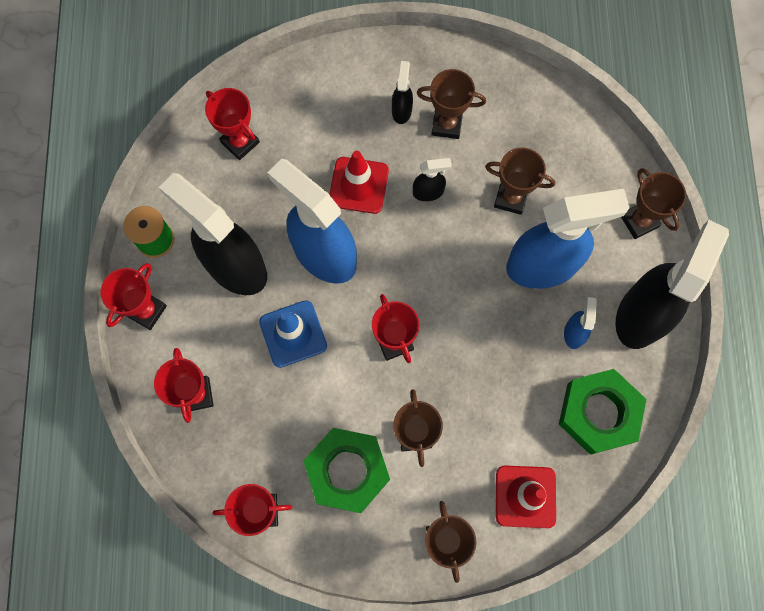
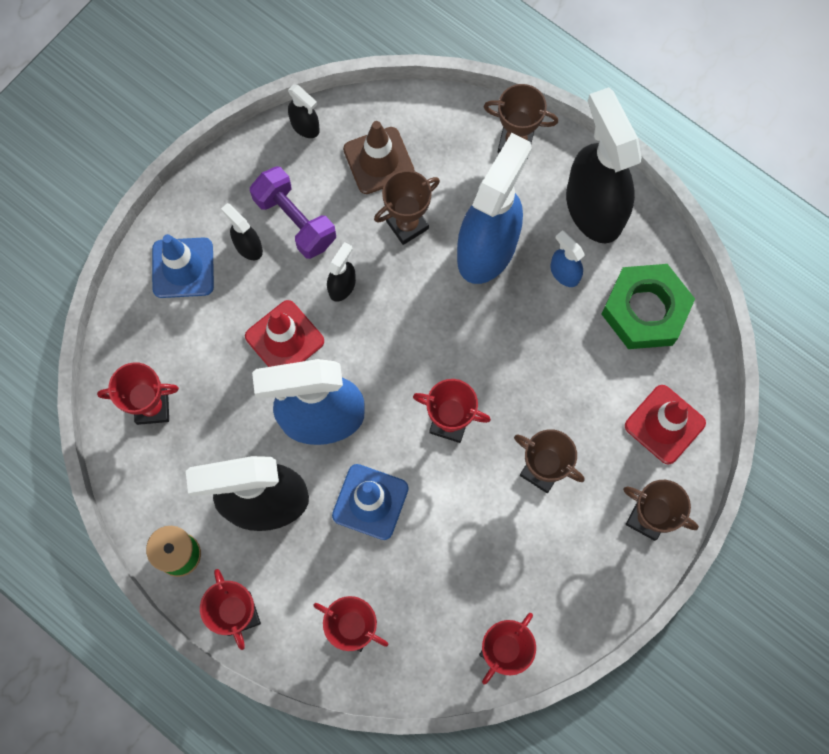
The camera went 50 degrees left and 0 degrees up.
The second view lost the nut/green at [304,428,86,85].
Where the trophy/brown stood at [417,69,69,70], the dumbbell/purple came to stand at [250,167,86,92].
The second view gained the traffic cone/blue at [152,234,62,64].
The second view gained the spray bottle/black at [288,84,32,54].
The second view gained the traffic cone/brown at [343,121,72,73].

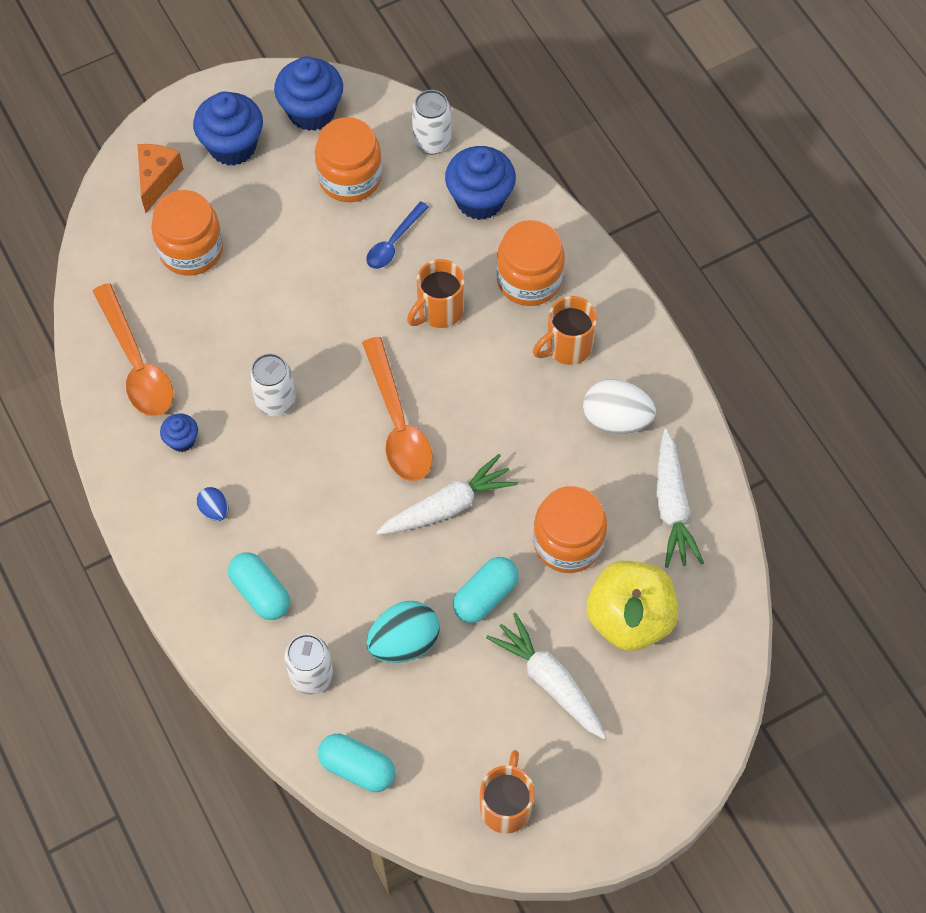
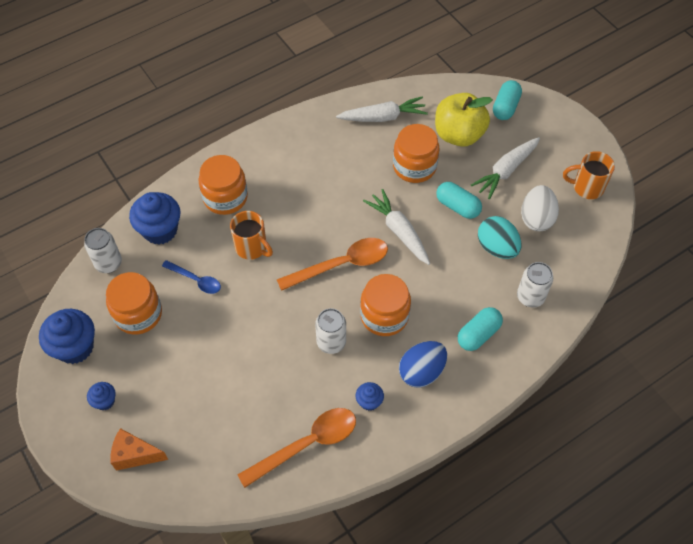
The camera went 95 degrees left and 5 degrees down.
The jar/orange ended up elsewhere, having gone from [151,190,72,86] to [360,274,51,62].
The size of the cupcake/blue at [193,91,70,75] changed by a factor of 0.51.
The size of the egg/blue at [197,487,31,34] changed by a factor of 1.93.
The capsule/turquoise ended up elsewhere, having gone from [318,734,77,58] to [493,80,29,40].
The second view lost the mug/orange at [533,296,64,69].
The egg/white ended up elsewhere, having gone from [583,379,73,56] to [521,185,38,46].

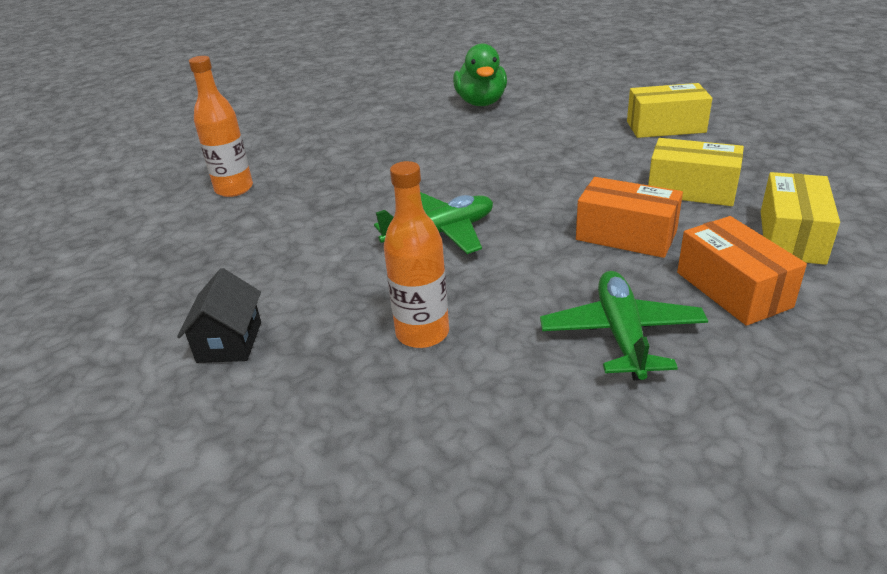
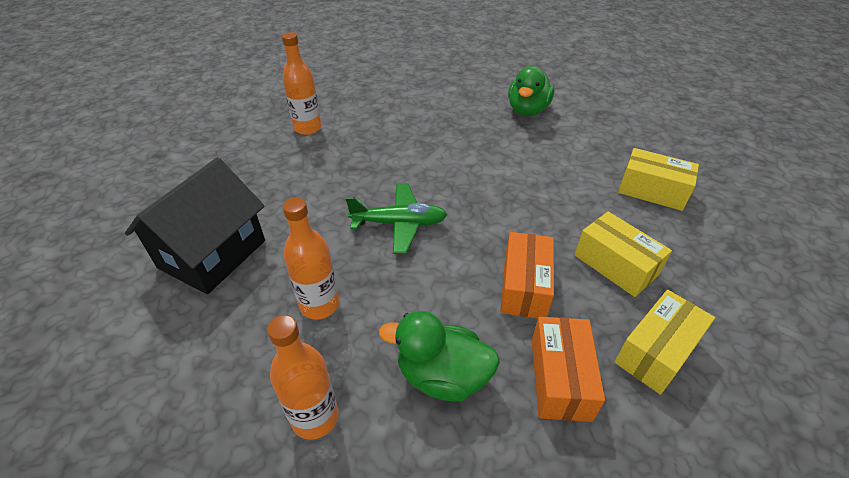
The camera went 25 degrees right and 10 degrees up.
The size of the house/black at [177,268,84,95] changed by a factor of 1.96.
Where the plane/green stood at [540,271,168,110], the duck/green came to stand at [379,311,121,90].
The box/orange at [576,177,107,81] ended up facing another way, 45 degrees clockwise from before.
The second view gained the bottle/orange at [267,315,72,125].

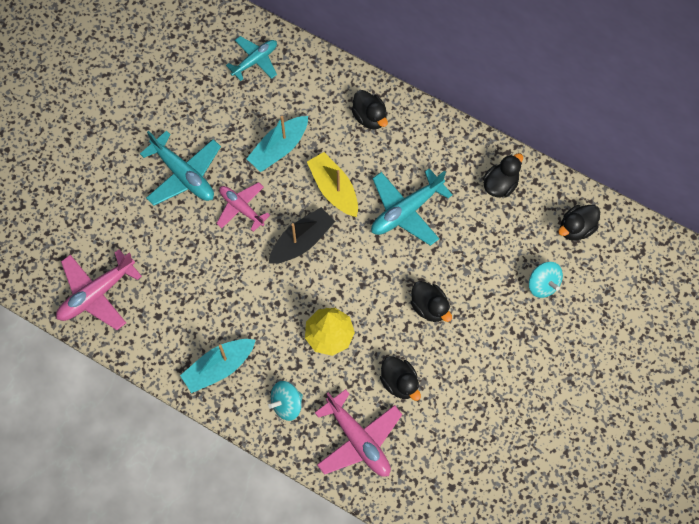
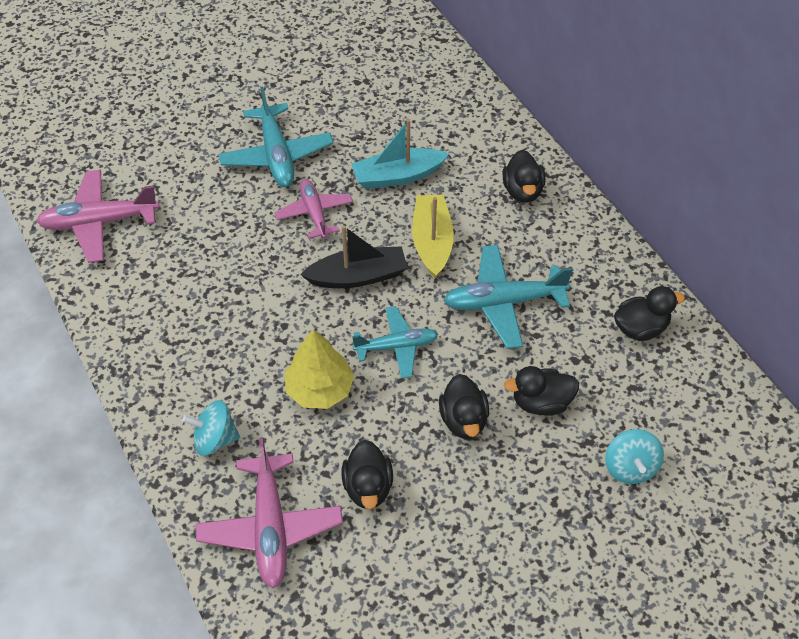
The camera went 30 degrees right and 15 degrees down.
The second view lost the boat/turquoise at [180,339,76,54].
The plane/turquoise ended up elsewhere, having gone from [226,36,51,45] to [352,306,86,73].
The duck/black ended up elsewhere, having gone from [558,205,42,36] to [504,366,75,50].

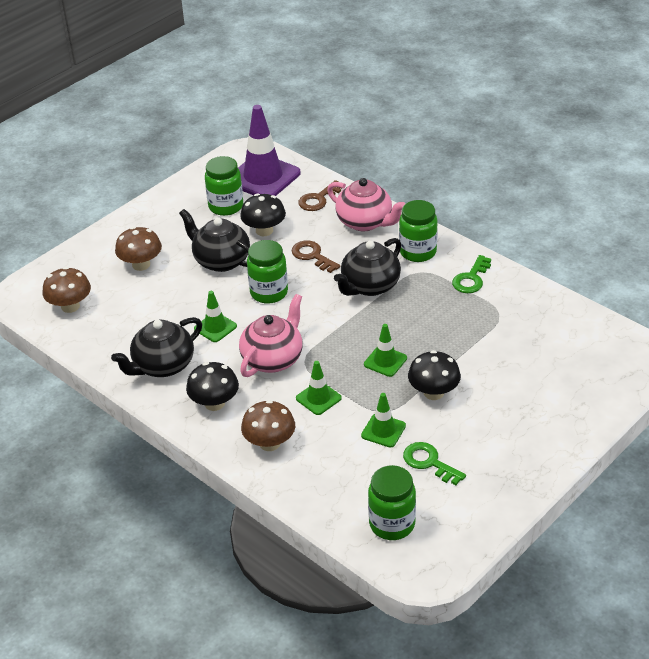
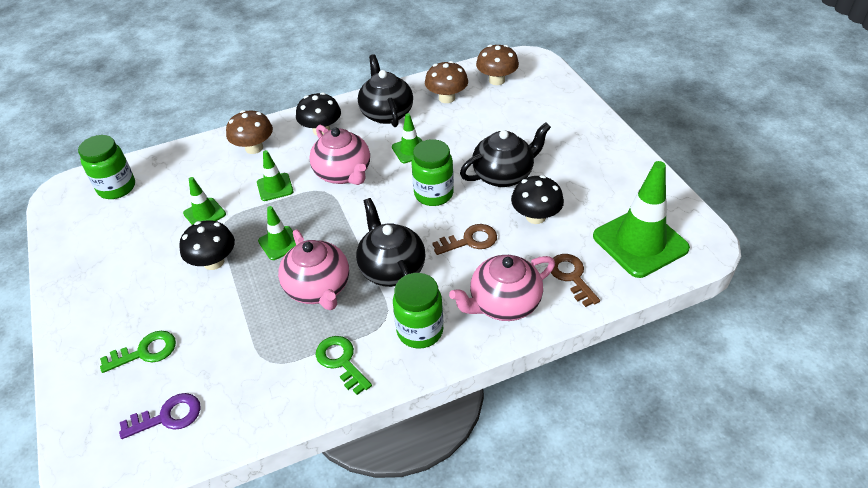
The camera went 115 degrees right and 5 degrees up.
The mushroom/brown ended up elsewhere, having gone from [115,227,47,44] to [425,61,43,42].
The second view lost the jar/green at [205,156,38,60].
What was the traffic cone/purple at [238,105,63,91] turned into the traffic cone/green at [593,161,97,117].
The key/green ended up elsewhere, having gone from [403,442,63,43] to [100,331,76,42].
The second view gained the key/purple at [119,393,82,46].
The second view gained the teapot/pink at [278,229,71,81].

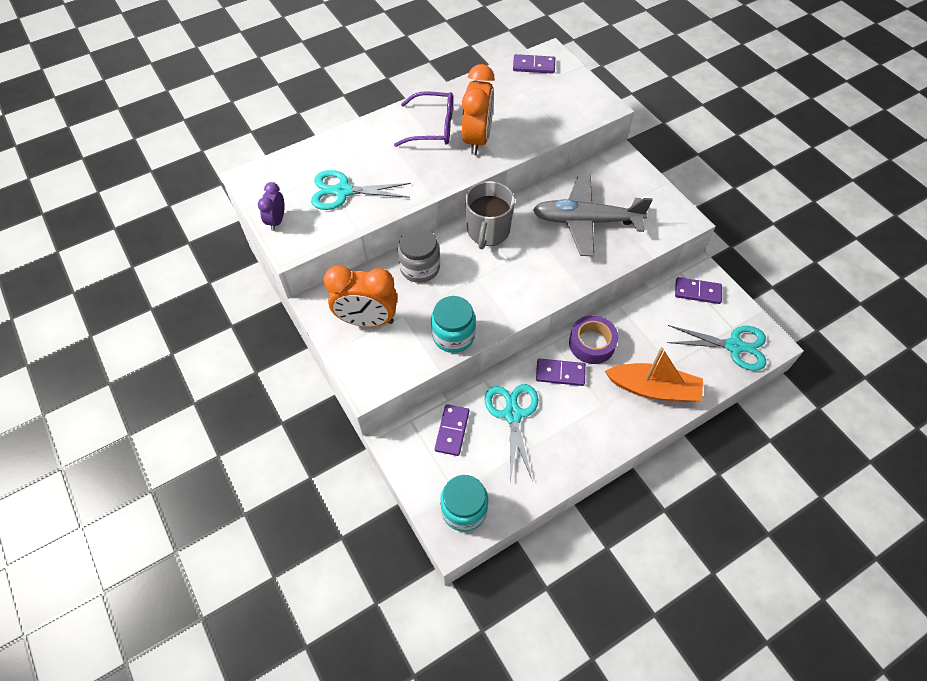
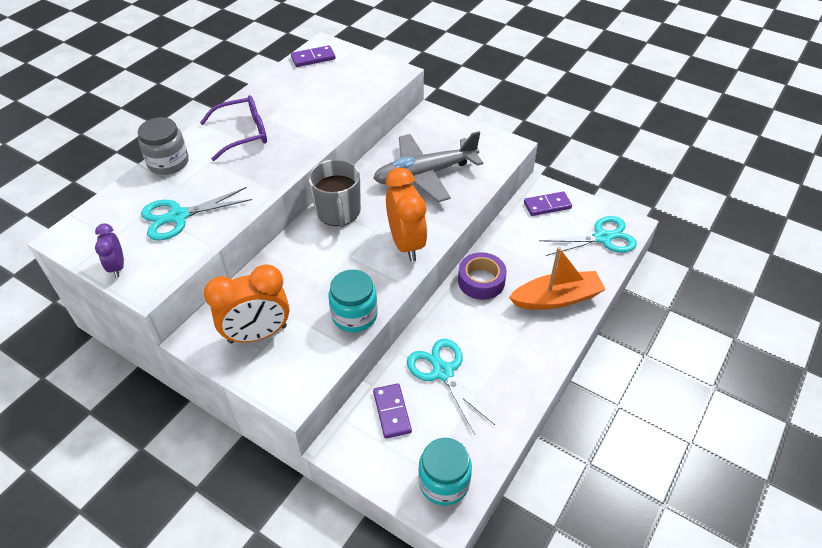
The camera went 25 degrees left and 10 degrees down.
The jar/grey ended up elsewhere, having gone from [398,228,42,55] to [138,117,51,58].
The clock/orange ended up elsewhere, having gone from [462,64,33,91] to [386,168,41,94].
The second view lost the domino/purple at [536,359,50,27].

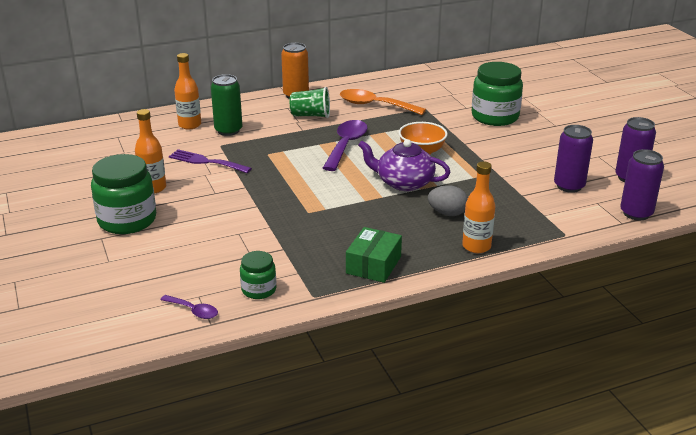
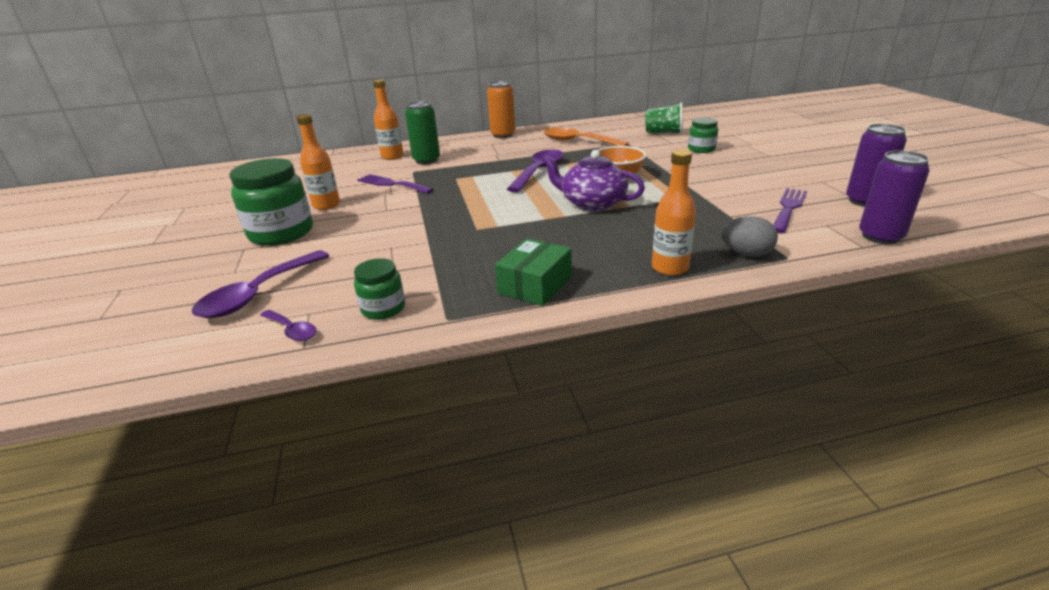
The camera went 10 degrees right and 0 degrees up.
The cup/green ended up elsewhere, having gone from [290,87,40,31] to [645,102,38,32].
The egg/grey ended up elsewhere, having gone from [428,185,40,31] to [721,216,57,41].
The size of the jar/green at [472,62,51,64] changed by a factor of 0.54.
Where the can/purple stood at [554,125,39,68], the fork/purple came to stand at [774,188,33,45].
The second view gained the spoon/purple at [192,250,138,68].

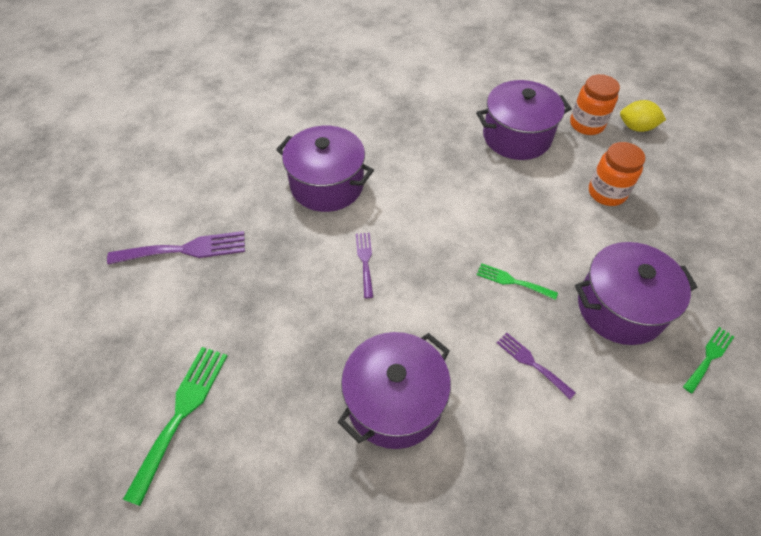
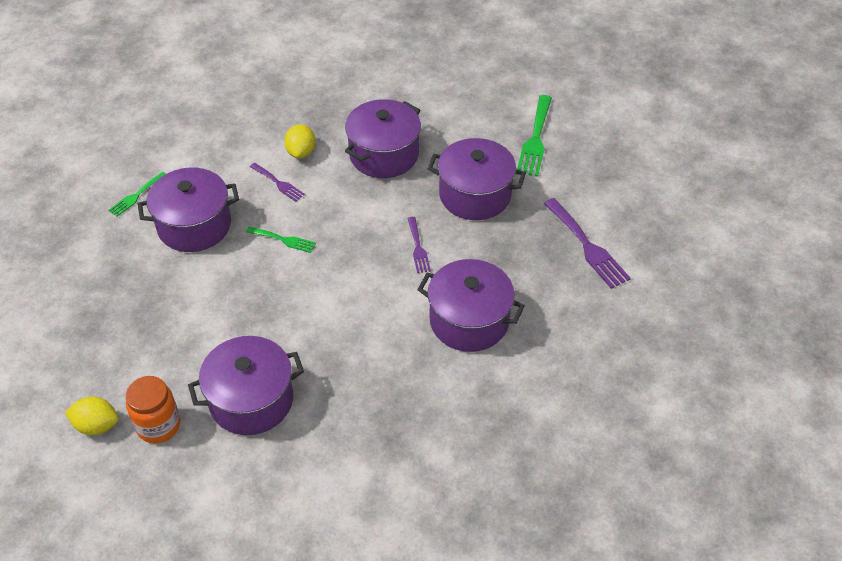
The camera went 175 degrees right and 5 degrees down.
The fork/purple at [107,231,138,33] ended up facing another way, 105 degrees counterclockwise from before.
The second view lost the jar/orange at [589,142,56,64].
The second view gained the lemon/yellow at [284,124,32,34].
The second view gained the pot/purple at [427,138,99,82].

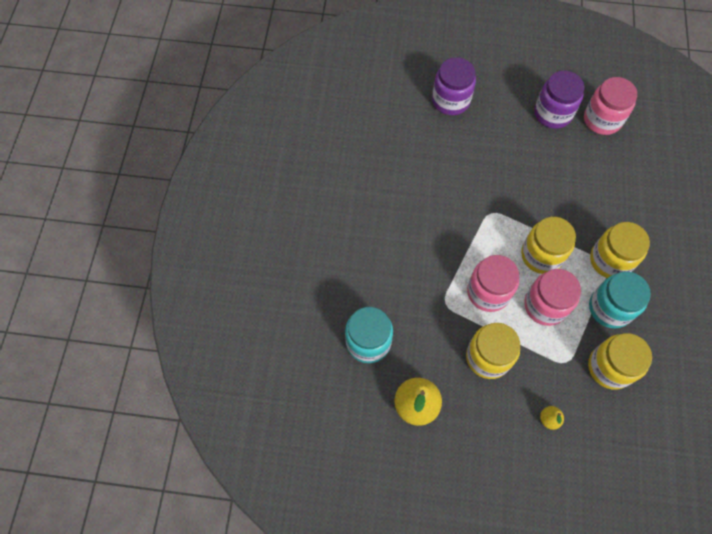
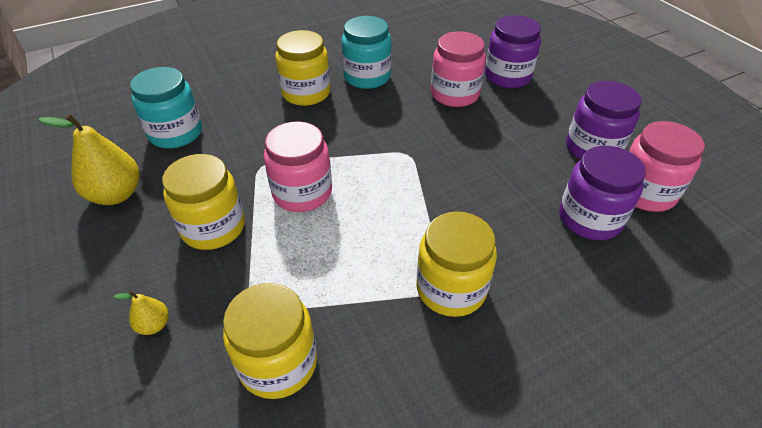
The camera went 55 degrees right and 20 degrees down.
The jar/yellow ended up elsewhere, having gone from [521,217,55,57] to [275,30,56,76].
The jar/pink ended up elsewhere, having gone from [525,269,56,57] to [431,31,55,76].
The jar/turquoise ended up elsewhere, having gone from [589,272,62,56] to [341,16,51,73].
The second view gained the jar/purple at [559,146,87,94].

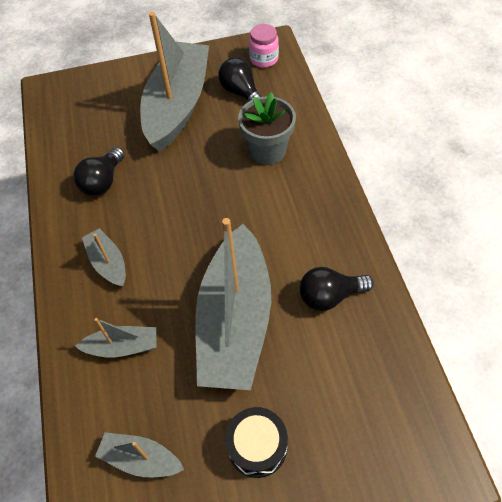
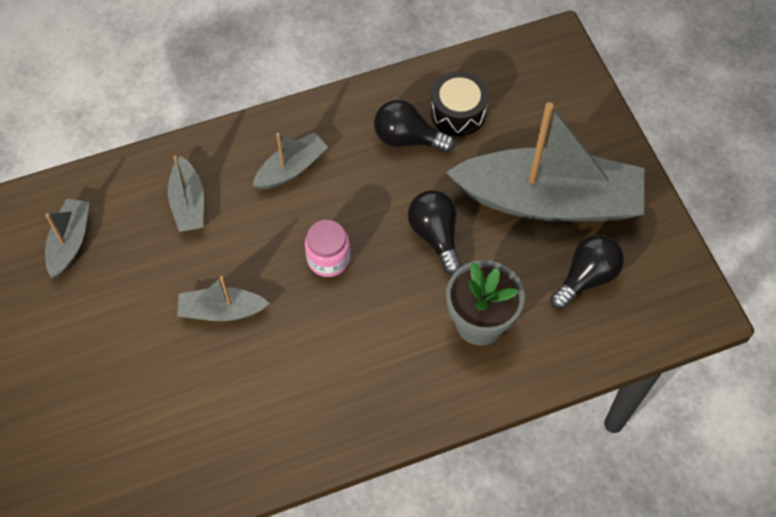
The camera went 80 degrees right and 5 degrees up.
The size of the boat/grey at [195,218,76,172] changed by a factor of 0.45.
The drum/black ended up elsewhere, having gone from [225,407,63,71] to [431,71,58,65].
The jar/pink ended up elsewhere, having gone from [249,24,30,44] to [305,220,45,57].
The light bulb/black ended up elsewhere, having gone from [300,267,74,44] to [408,190,54,85].

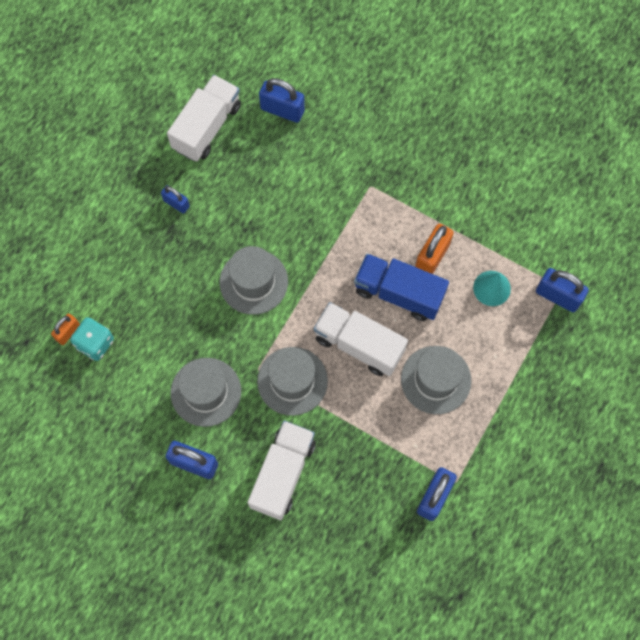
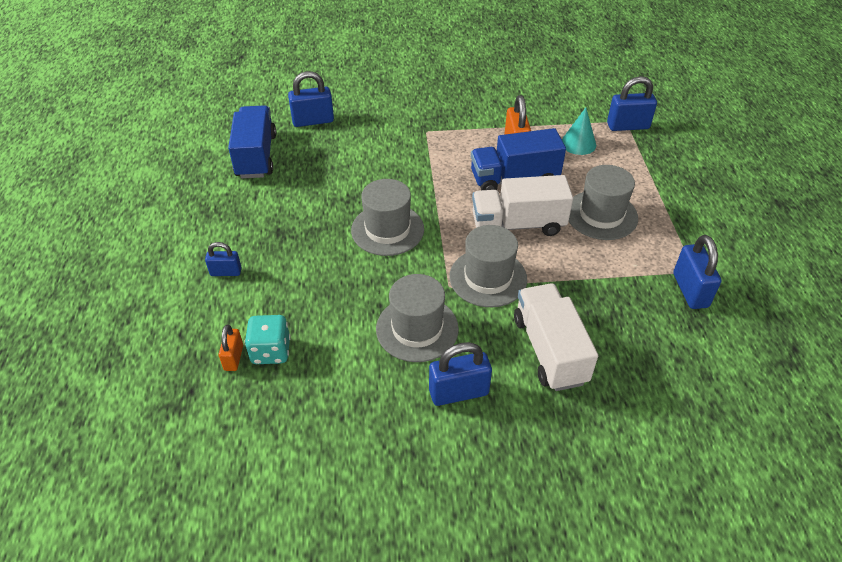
The camera went 35 degrees left and 25 degrees down.
The padlock/blue ended up elsewhere, having gone from [161,185,29,29] to [205,242,37,34].
What was the truck/white at [167,75,74,86] turned into the truck/blue at [228,105,48,73].

